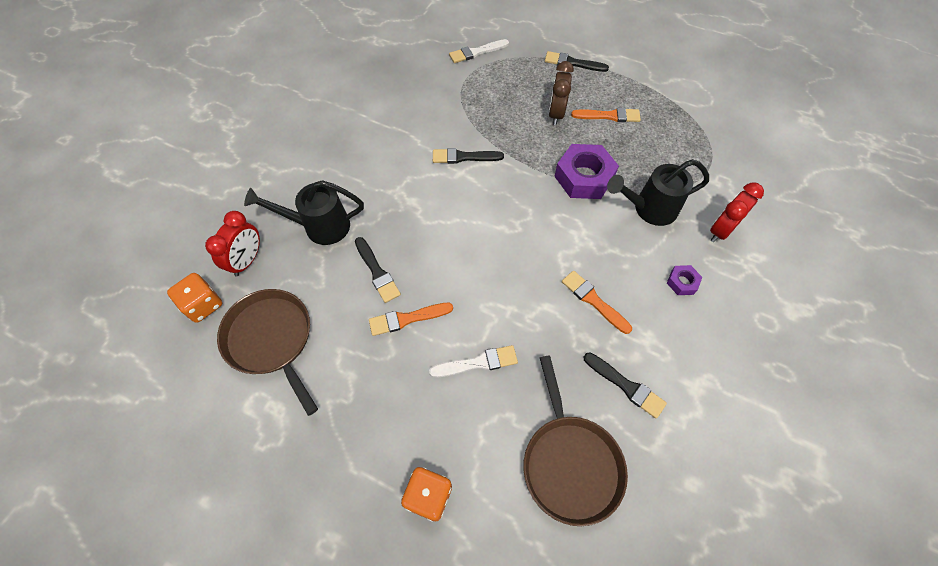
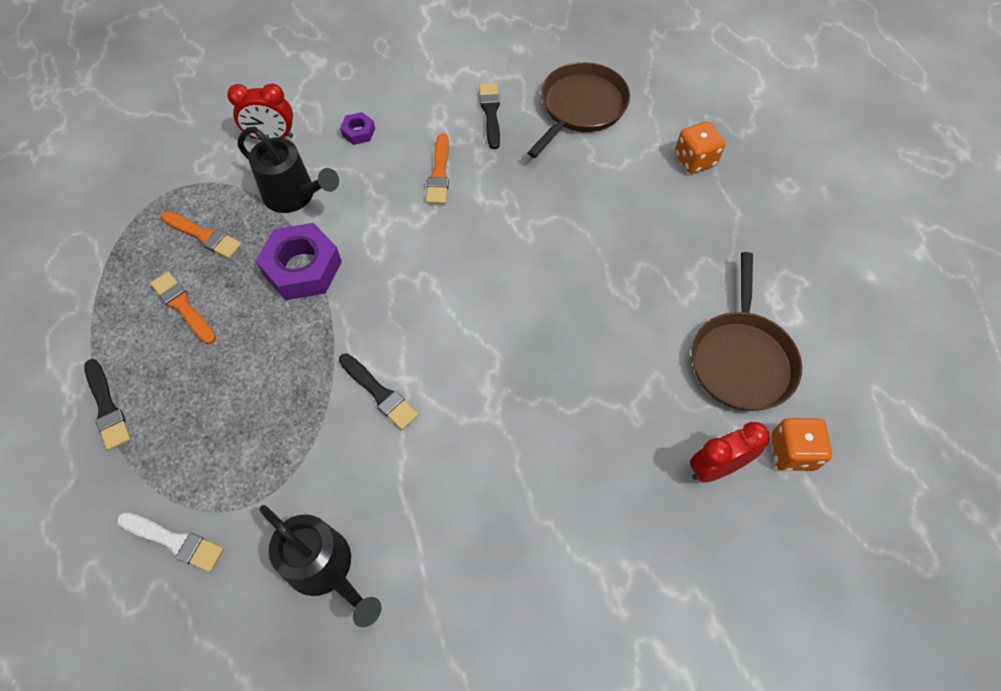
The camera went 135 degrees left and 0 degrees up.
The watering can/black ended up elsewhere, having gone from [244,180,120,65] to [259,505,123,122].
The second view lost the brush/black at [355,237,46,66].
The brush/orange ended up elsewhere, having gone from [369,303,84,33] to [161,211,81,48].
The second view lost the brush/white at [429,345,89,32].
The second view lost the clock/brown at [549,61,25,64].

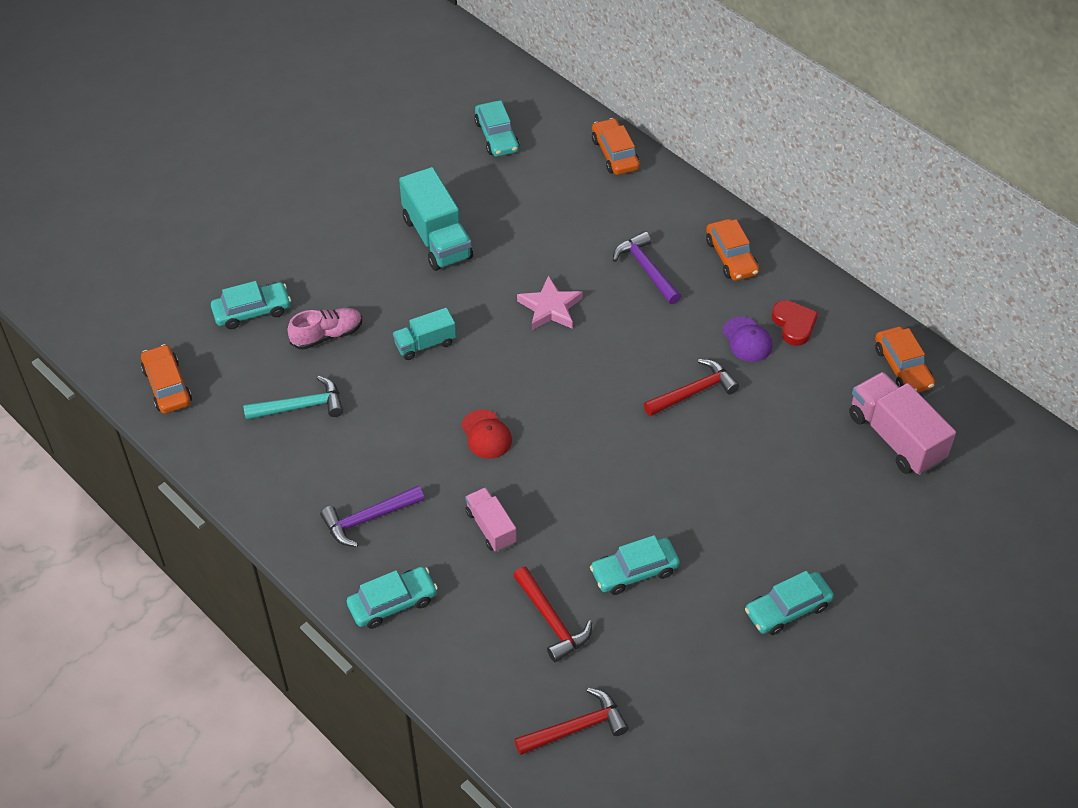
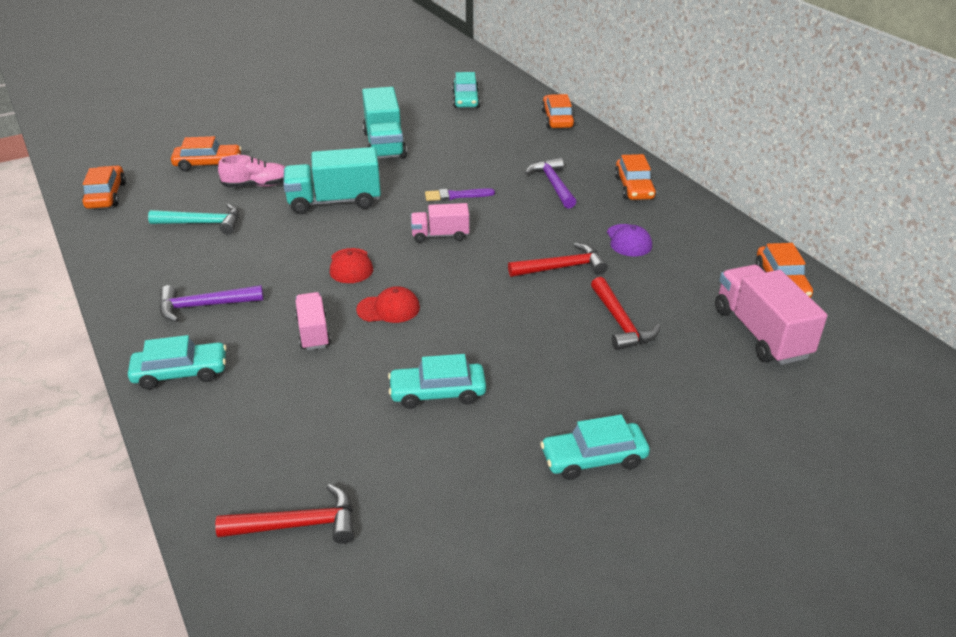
The camera went 15 degrees right and 15 degrees down.
What was the car/turquoise at [211,281,80,48] turned into the car/orange at [171,136,71,35].
The size of the truck/turquoise at [393,308,63,52] changed by a factor of 1.71.
The hammer/red ended up elsewhere, having gone from [513,567,79,95] to [591,277,70,74].
Where the star/pink stood at [517,275,66,55], the brush/purple came to stand at [425,188,70,13].
The second view lost the heart/red at [772,300,46,46].
The second view gained the cap/red at [356,286,64,37].
The second view gained the truck/pink at [411,203,58,40].

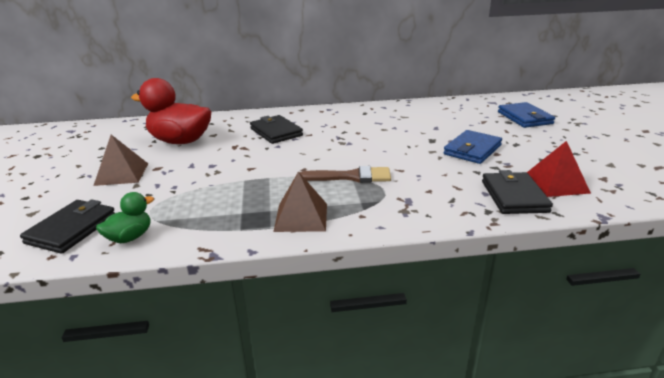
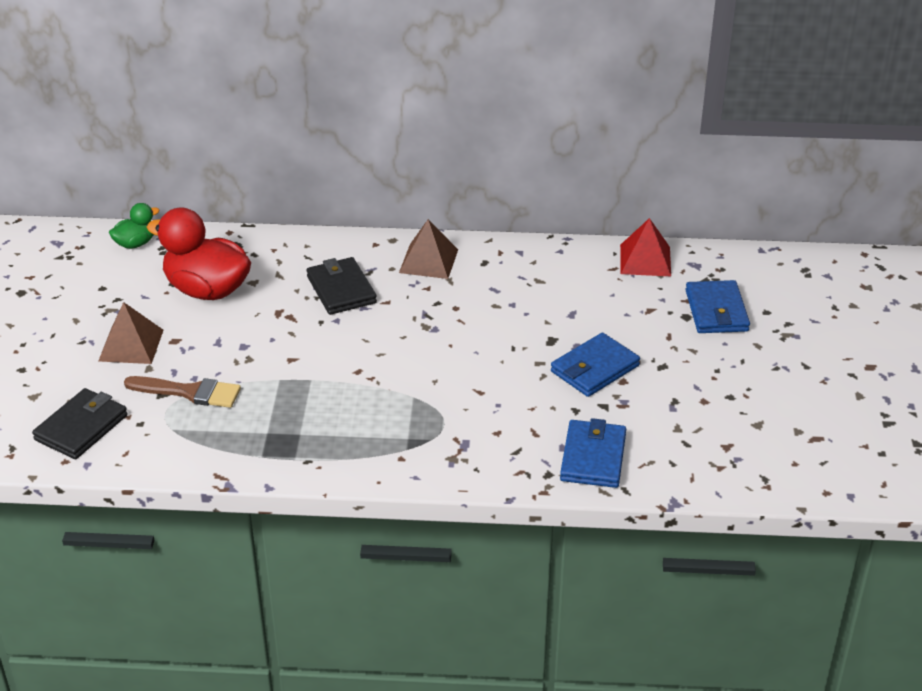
The camera went 10 degrees right and 10 degrees up.
The duck/green ended up elsewhere, having gone from [96,192,58,51] to [109,203,51,46].
The pyramid/brown ended up elsewhere, having gone from [273,171,54,61] to [399,219,59,60].
The brush/brown ended up elsewhere, having gone from [300,166,91,17] to [124,376,117,32].
What was the wallet/black at [482,170,71,44] turned into the wallet/blue at [560,418,66,70].
The pyramid/red ended up elsewhere, having gone from [527,141,64,56] to [620,218,51,58].

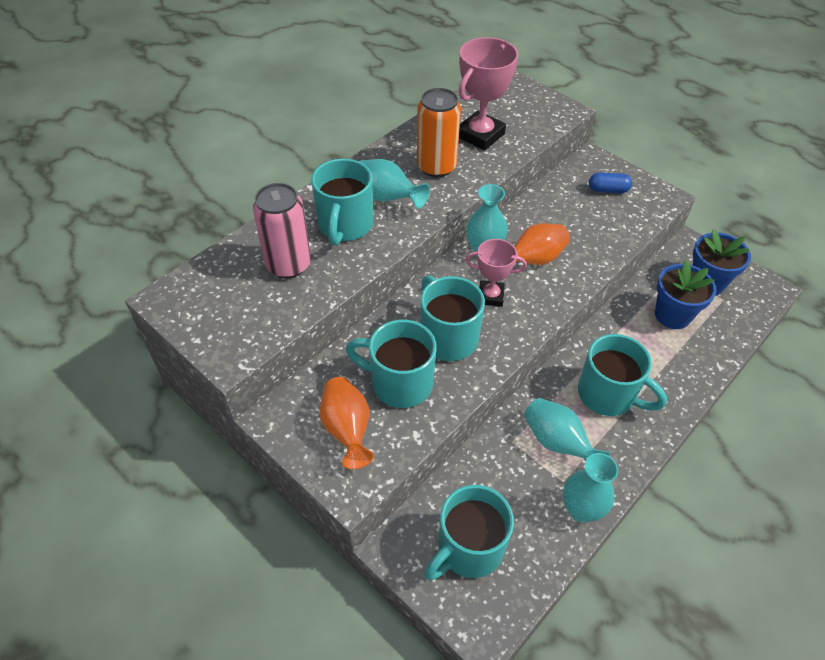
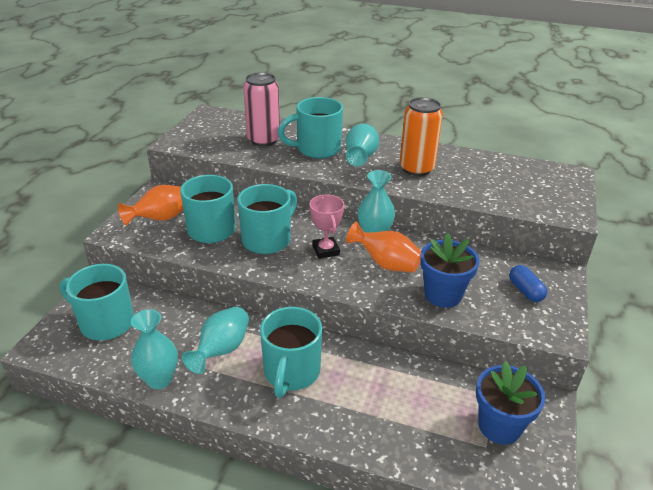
The camera went 65 degrees right and 15 degrees down.
The second view lost the trophy/pink at [459,37,59,114].
The flower pot/blue ended up elsewhere, having gone from [655,260,62,69] to [420,233,59,75].

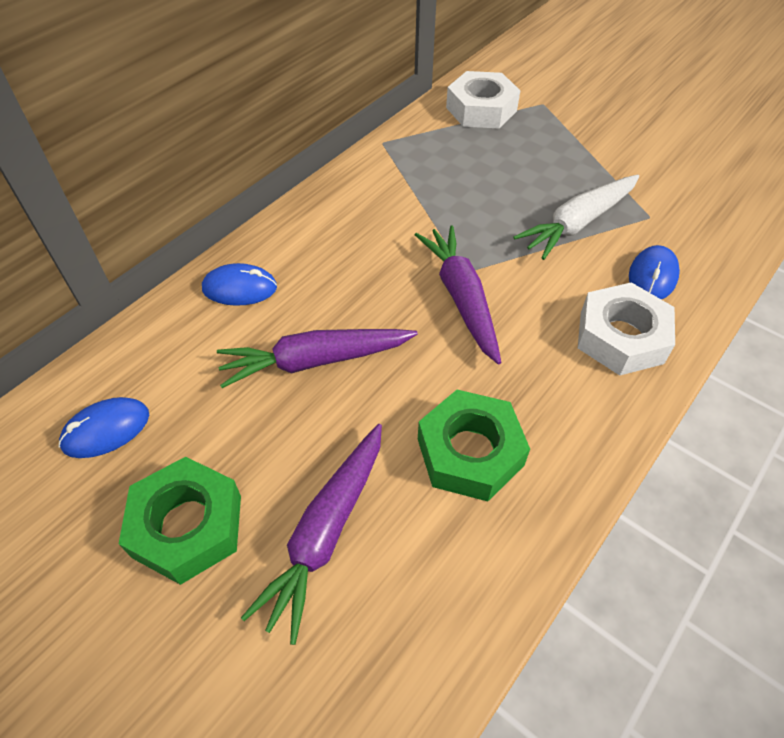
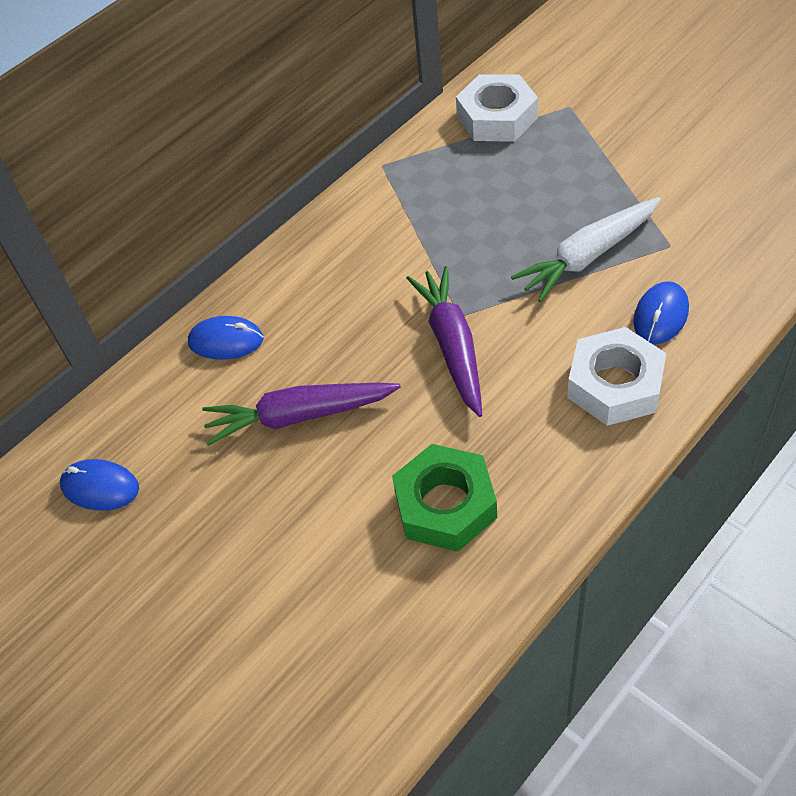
The camera went 10 degrees right and 0 degrees up.
The mouse/blue at [59,397,90,61] ended up facing another way, 45 degrees clockwise from before.
The second view lost the nut/green at [119,457,122,128].
The second view lost the carrot/purple at [241,424,141,221].

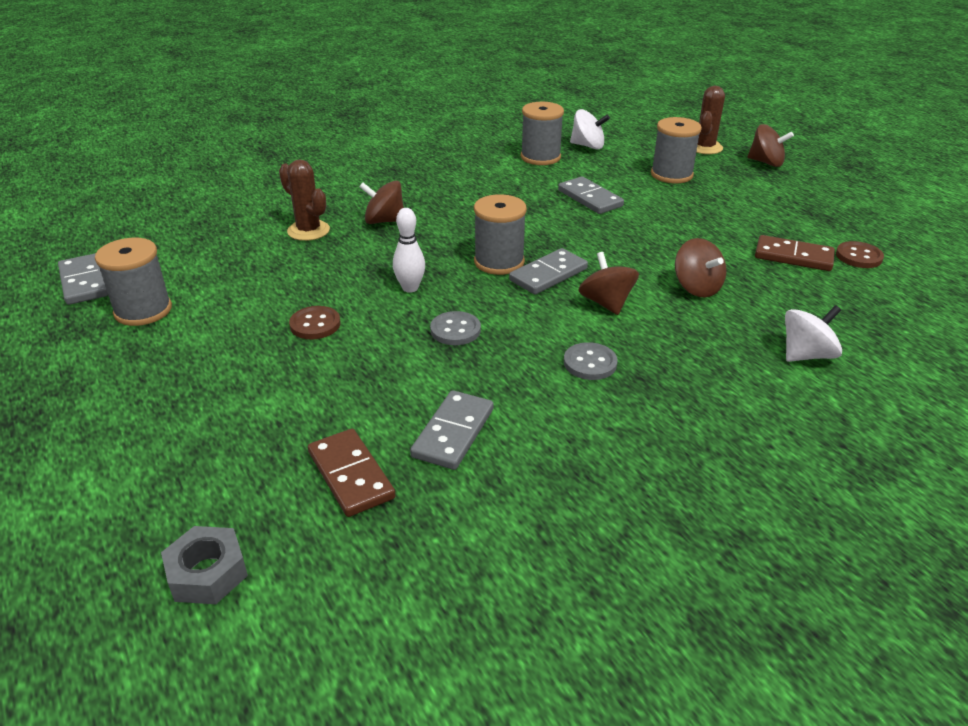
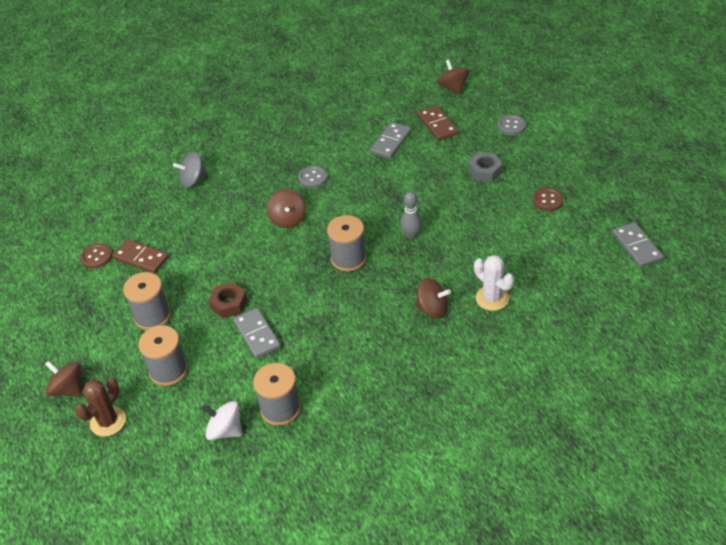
The camera went 170 degrees left and 10 degrees up.
The spool/grey ended up elsewhere, having gone from [95,238,77,88] to [123,272,48,58].
The nut/grey ended up elsewhere, having gone from [161,526,87,78] to [468,152,35,30].
What was the cactus/brown at [279,159,51,82] turned into the cactus/white at [474,255,40,56].
The button/brown ended up elsewhere, having gone from [289,306,51,33] to [533,188,31,23].
What was the bowling pin/white at [393,208,32,85] turned into the bowling pin/grey at [400,192,22,48].
The button/grey ended up elsewhere, having gone from [430,311,51,34] to [498,115,28,20].
The second view lost the domino/grey at [509,248,79,46].
The spinning top/brown ended up elsewhere, having gone from [675,238,51,59] to [437,60,33,35].
What was the spinning top/white at [785,305,57,57] turned into the spinning top/grey at [173,152,35,36].
The second view gained the nut/brown at [208,282,39,36].

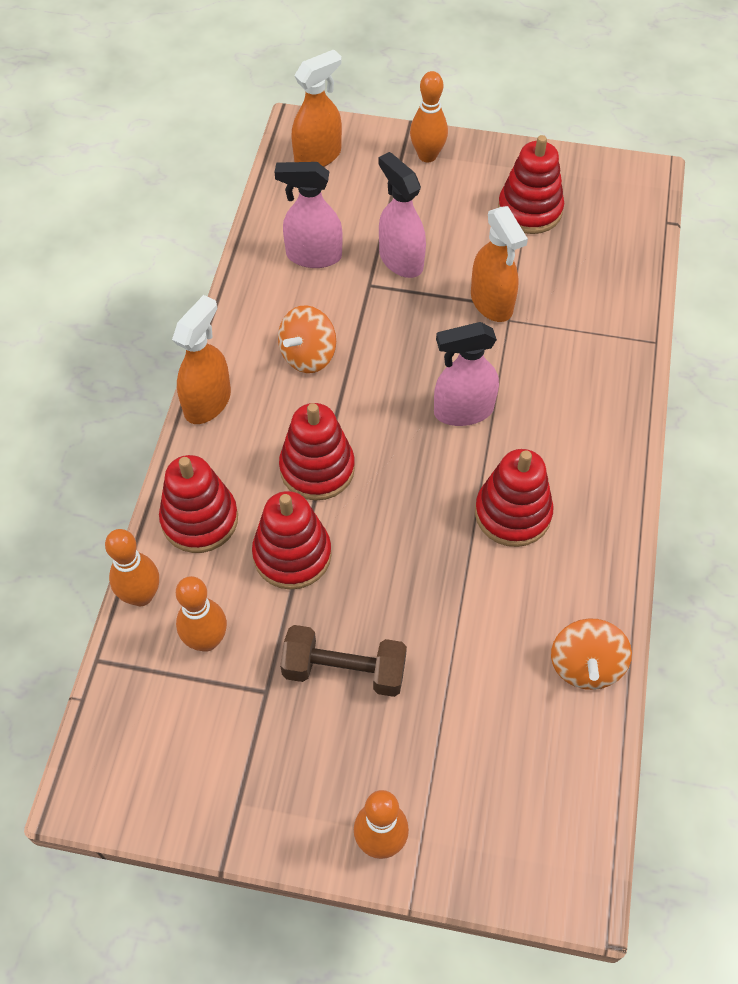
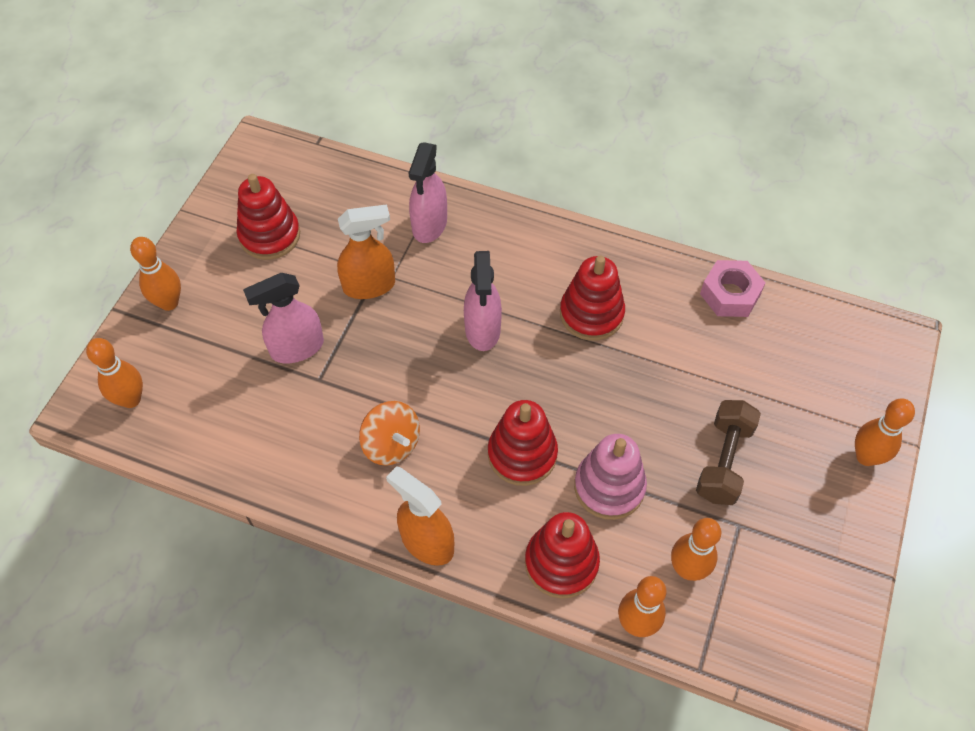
The camera went 80 degrees left and 0 degrees up.
What was the stacking toy/red at [252,491,80,99] turned into the stacking toy/pink at [574,434,73,86].
The spray bottle/pink ended up elsewhere, having gone from [275,162,68,106] to [409,142,38,101].
Where the spray bottle/orange stood at [291,49,51,118], the bowling pin/orange came to stand at [86,338,57,70].
Where the spinning top/orange stood at [551,618,81,72], the nut/pink came to stand at [700,260,66,57].

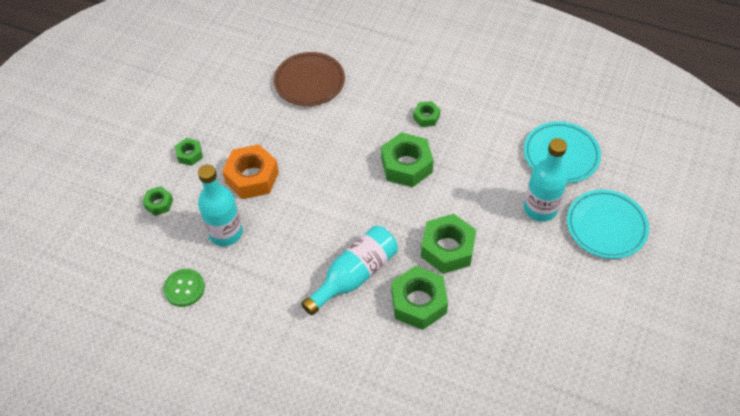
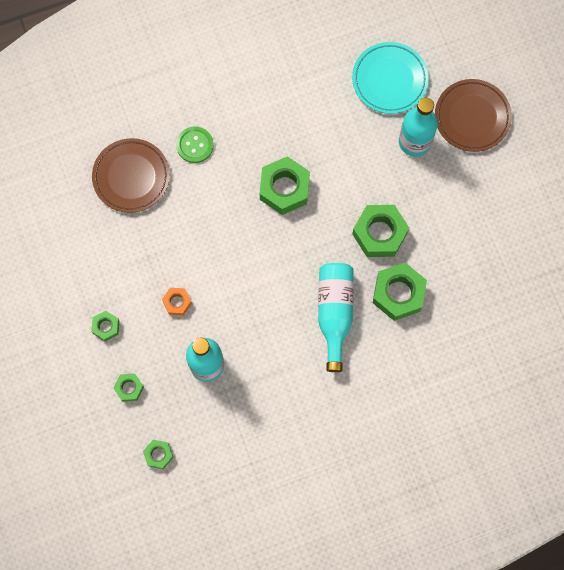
The camera went 45 degrees left and 20 degrees up.
The button/green ended up elsewhere, having gone from [163,269,42,38] to [176,126,38,37].
The size of the nut/orange at [222,144,57,55] changed by a factor of 0.52.
The nut/green ended up elsewhere, having gone from [413,101,27,26] to [143,440,30,29].
What was the plate/turquoise at [567,189,82,70] turned into the plate/brown at [435,79,77,73].

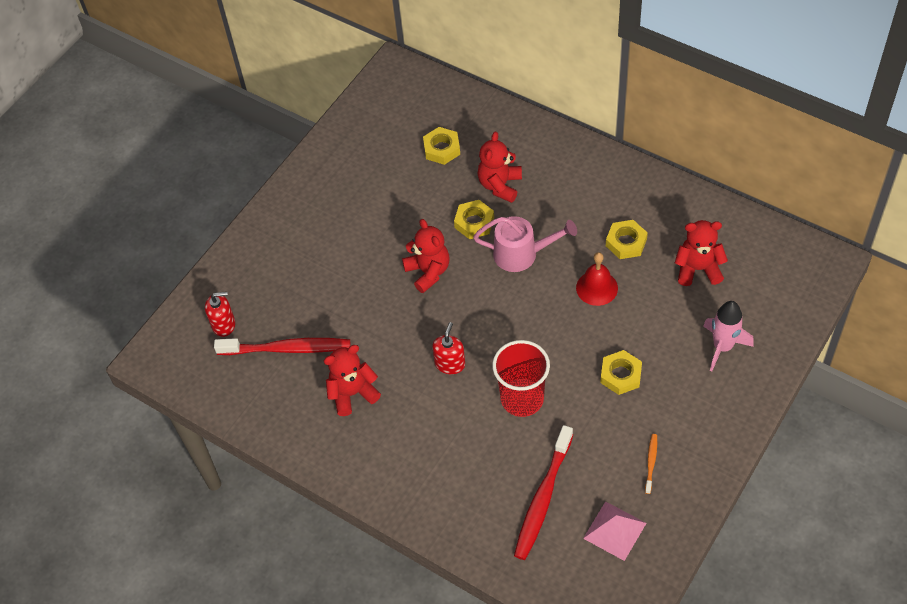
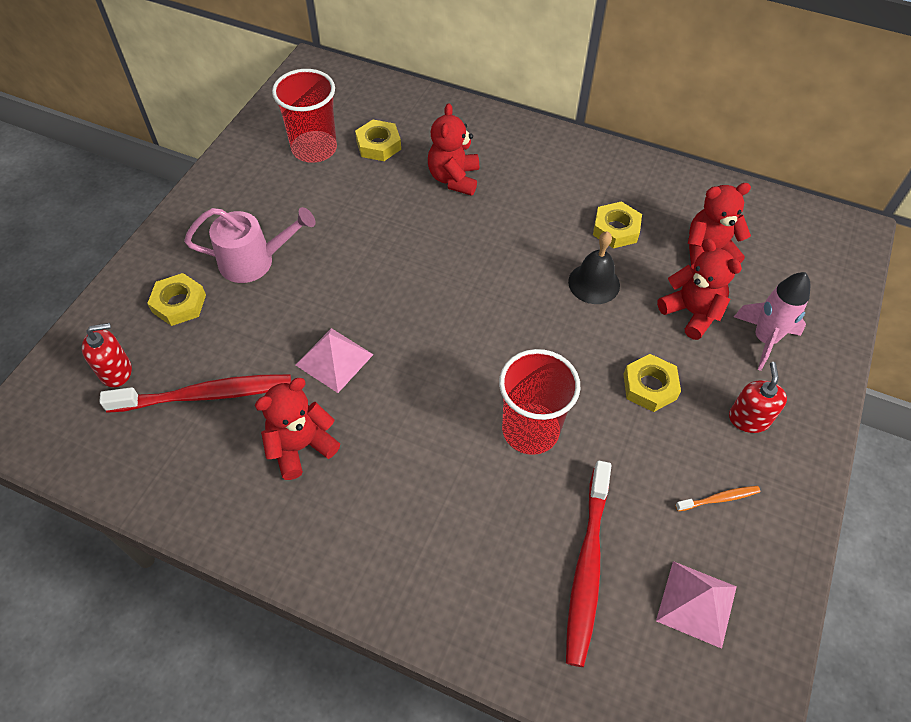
The camera went 15 degrees left and 0 degrees up.
The teddy bear/red ended up elsewhere, having gone from [402,219,48,74] to [657,239,85,101].
The soap dispenser/red ended up elsewhere, having gone from [432,322,33,52] to [729,362,58,71].
The nut/yellow ended up elsewhere, having gone from [454,200,40,39] to [147,273,59,53].
The watering can/pink ended up elsewhere, having gone from [473,216,104,56] to [184,207,132,76].
What was the bell/red at [576,252,42,54] turned into the bell/black at [568,232,52,72].
The toothbrush/orange at [645,434,12,60] ended up facing another way, 75 degrees clockwise from before.
The second view gained the cup/red at [272,69,65,94].
The second view gained the pyramid/pink at [296,328,78,65].

